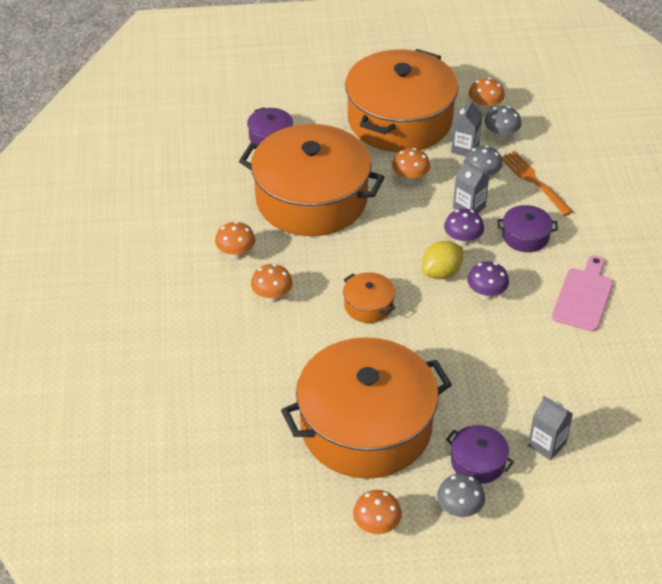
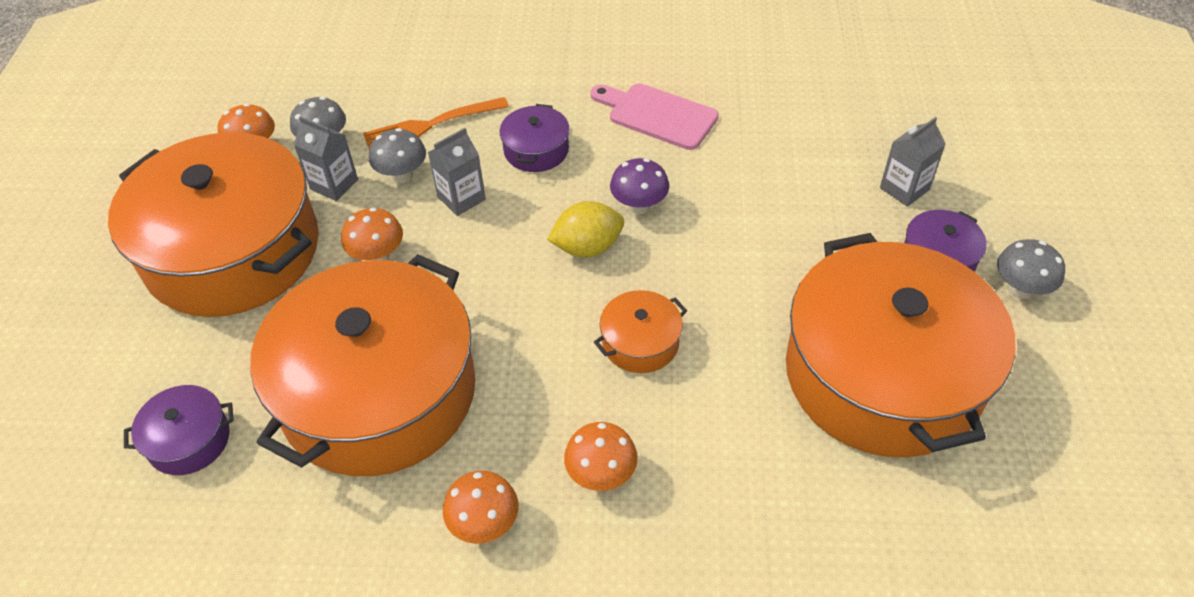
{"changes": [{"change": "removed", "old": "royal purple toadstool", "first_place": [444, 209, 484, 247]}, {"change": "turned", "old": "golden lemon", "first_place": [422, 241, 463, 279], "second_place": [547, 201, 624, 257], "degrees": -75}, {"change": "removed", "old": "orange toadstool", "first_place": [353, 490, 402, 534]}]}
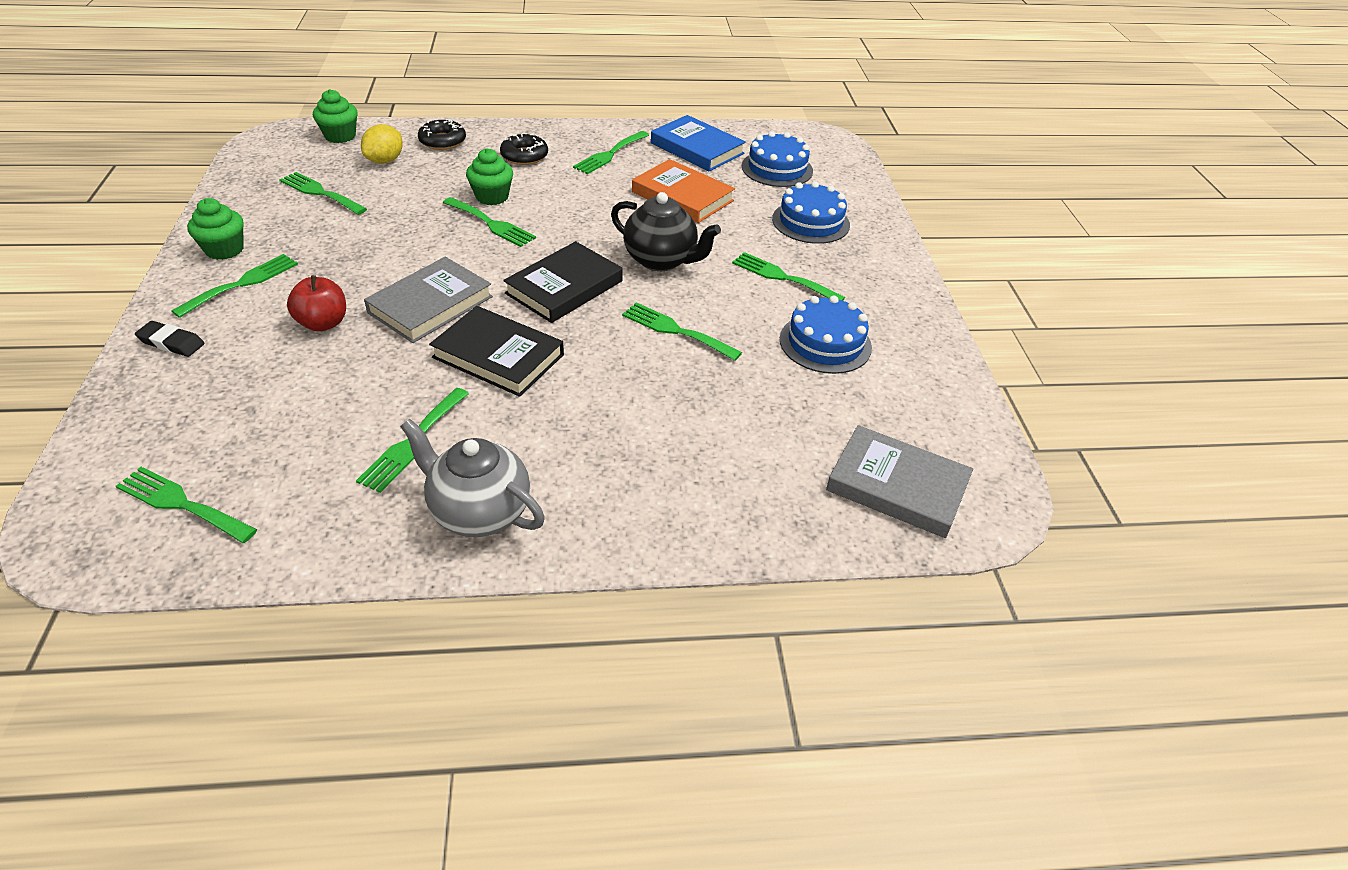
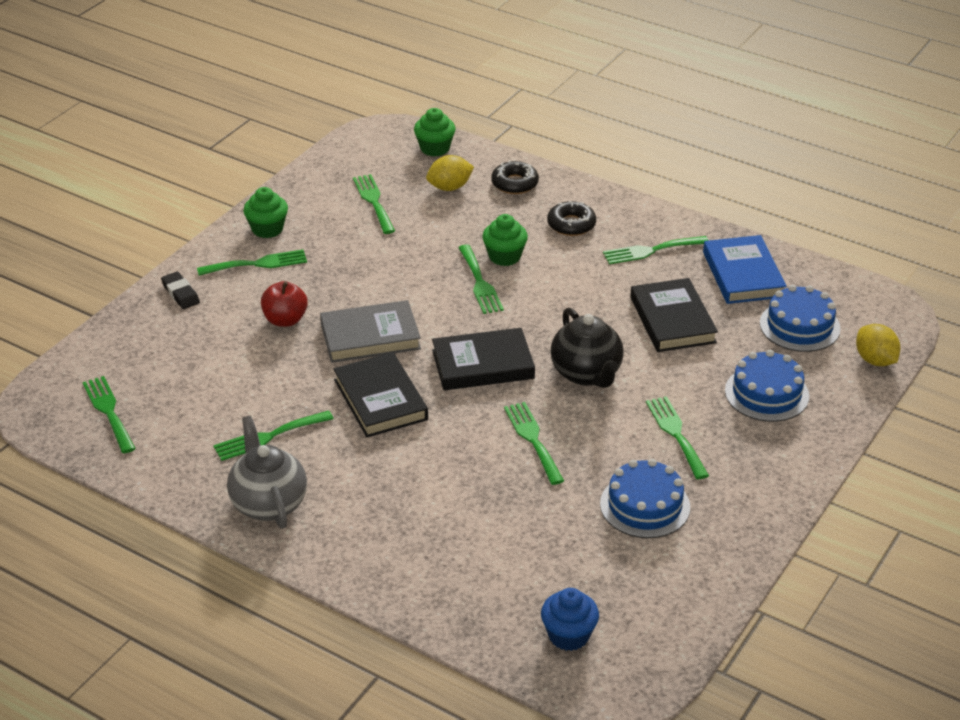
{"changes": [{"change": "recoloured", "old": "orange hardback", "new": "black hardback", "first_place": [632, 159, 735, 223], "second_place": [630, 278, 718, 352]}, {"change": "replaced", "old": "gray hardback", "new": "blue fairy cake", "first_place": [826, 425, 973, 538], "second_place": [541, 588, 599, 651]}, {"change": "added", "new": "golden lemon", "second_place": [856, 324, 900, 366]}]}
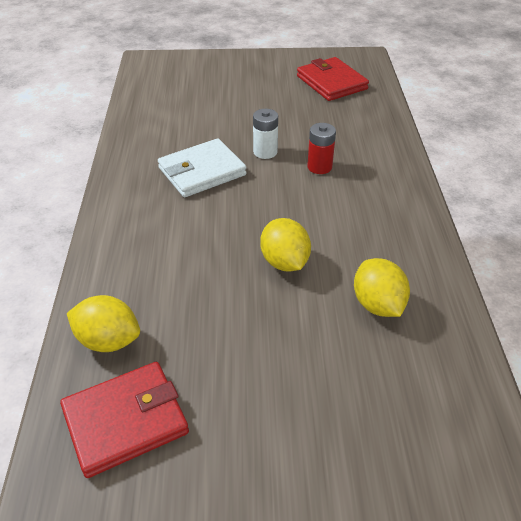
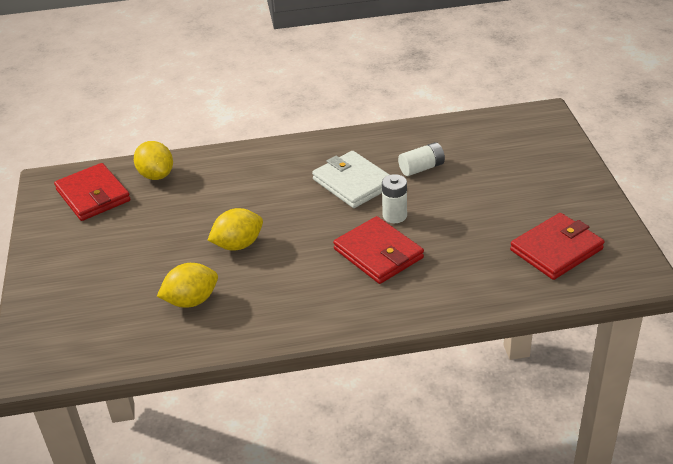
{"changes": [{"change": "replaced", "old": "scarlet AA battery", "new": "scarlet wallet", "first_place": [307, 123, 336, 174], "second_place": [333, 216, 424, 284]}, {"change": "turned", "old": "golden lemon", "first_place": [67, 295, 140, 352], "second_place": [134, 141, 173, 180], "degrees": -45}, {"change": "added", "new": "white AA battery", "second_place": [398, 142, 445, 176]}]}
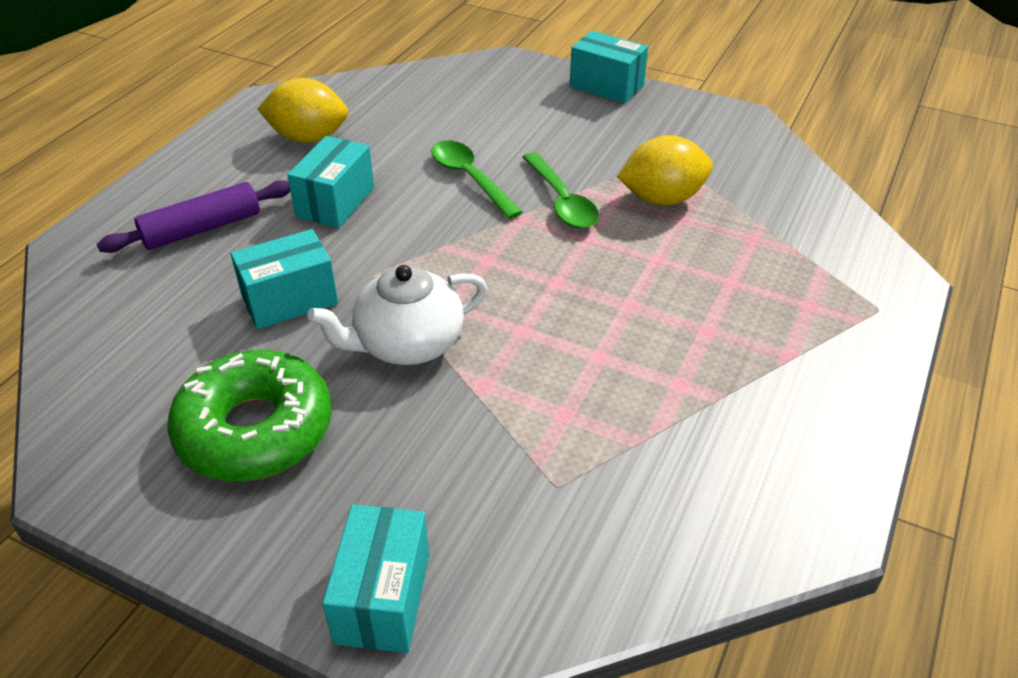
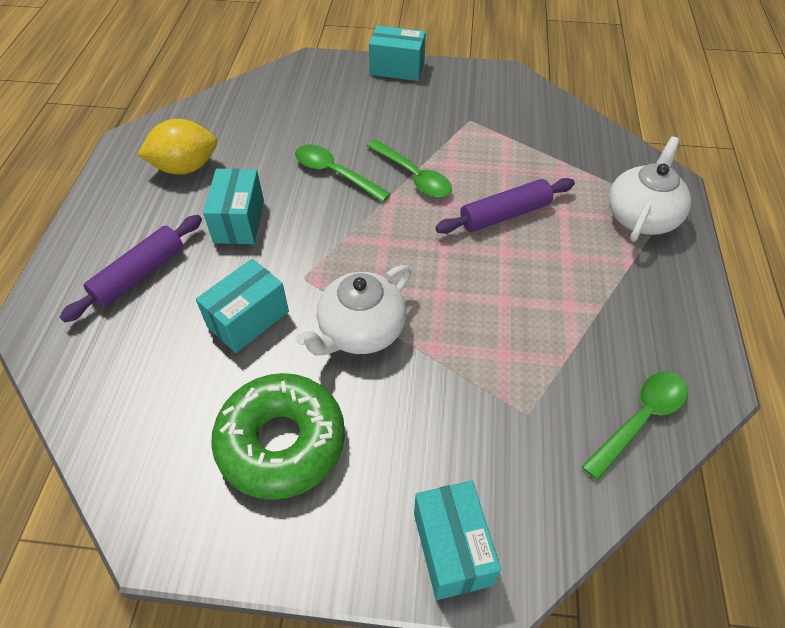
{"changes": [{"change": "removed", "old": "golden lemon", "first_place": [617, 135, 713, 205]}, {"change": "added", "new": "white china teapot", "second_place": [609, 137, 691, 242]}, {"change": "added", "new": "royal purple rolling pin", "second_place": [435, 178, 575, 234]}, {"change": "added", "new": "emerald teaspoon", "second_place": [582, 372, 688, 481]}]}
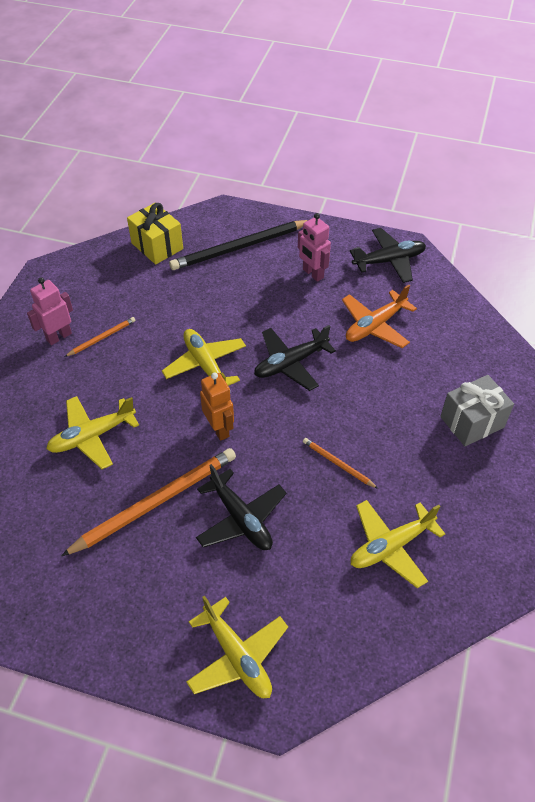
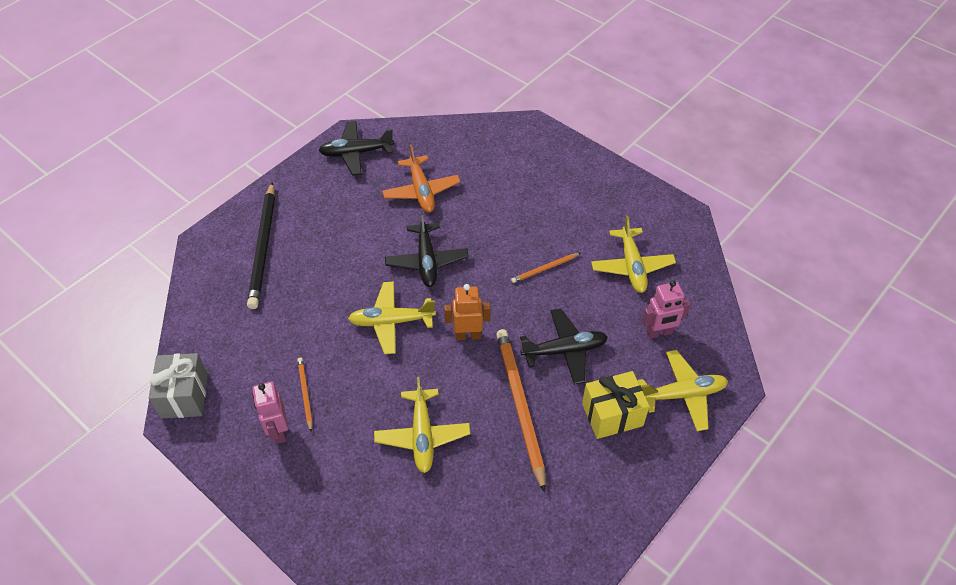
{"changes": [{"change": "moved", "old": "golden wrapped gift", "first_place": [127, 203, 183, 265], "second_place": [582, 371, 649, 439]}, {"change": "moved", "old": "rose-pink toy robot", "first_place": [298, 213, 331, 282], "second_place": [642, 280, 690, 339]}, {"change": "turned", "old": "black aeroplane", "first_place": [350, 228, 426, 283], "second_place": [319, 121, 394, 175], "degrees": -105}, {"change": "moved", "old": "gray wrapped gift", "first_place": [440, 375, 514, 446], "second_place": [149, 353, 208, 419]}]}
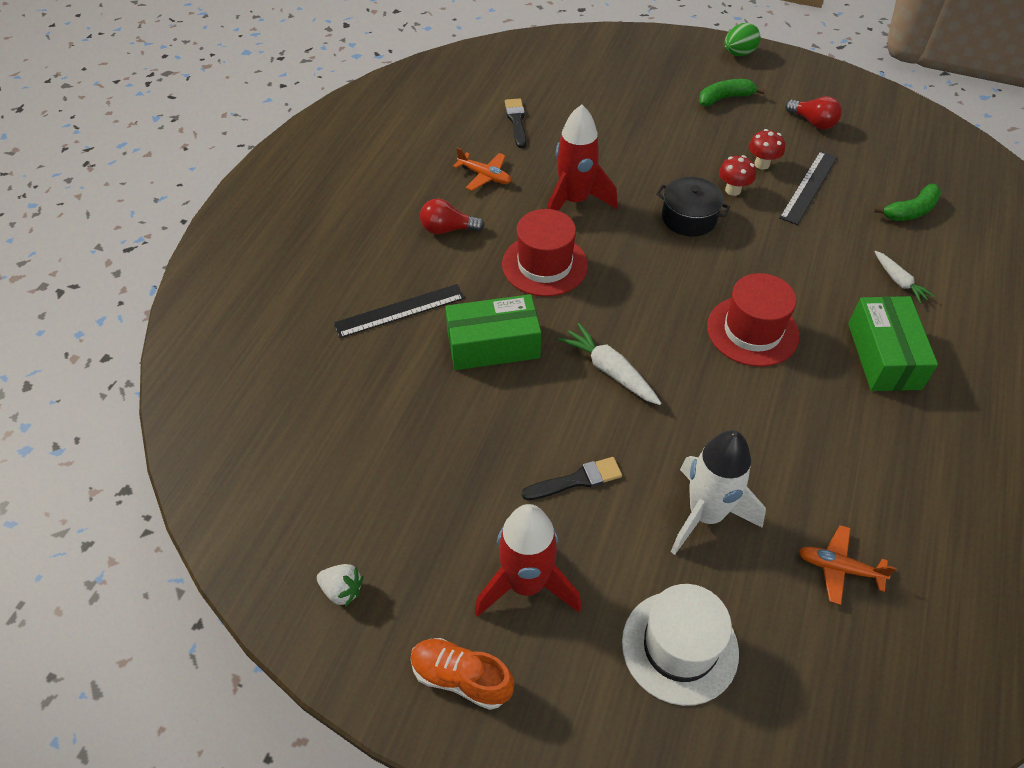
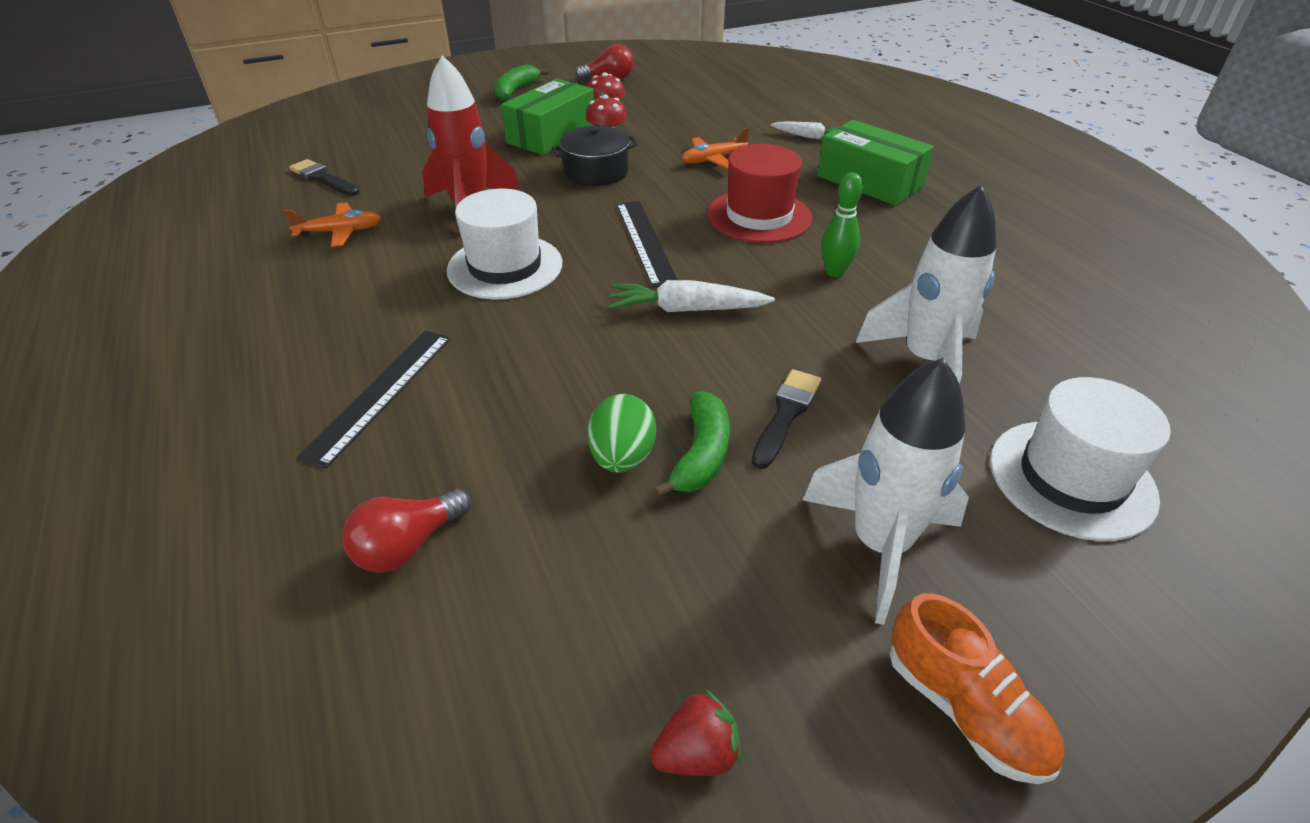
{"changes": [{"change": "moved", "old": "emerald egg shape", "first_place": [724, 23, 761, 56], "second_place": [588, 394, 656, 473]}, {"change": "moved", "old": "black straightedge", "first_place": [779, 151, 837, 225], "second_place": [616, 201, 678, 288]}, {"change": "moved", "old": "emerald banana fruit", "first_place": [873, 184, 941, 221], "second_place": [653, 391, 730, 498]}, {"change": "moved", "old": "scarlet light bulb", "first_place": [420, 199, 485, 234], "second_place": [342, 489, 471, 573]}, {"change": "recoloured", "old": "scarlet hat", "new": "white hat", "first_place": [502, 209, 588, 297], "second_place": [447, 188, 562, 300]}, {"change": "moved", "old": "emerald package", "first_place": [445, 294, 541, 370], "second_place": [501, 78, 595, 155]}, {"change": "recoloured", "old": "scarlet toy rocket", "new": "white toy rocket", "first_place": [475, 504, 582, 617], "second_place": [803, 358, 969, 625]}, {"change": "moved", "old": "orange aeroplane", "first_place": [798, 525, 897, 605], "second_place": [681, 128, 749, 169]}, {"change": "recoloured", "old": "white berry", "new": "scarlet berry", "first_place": [317, 564, 363, 607], "second_place": [650, 689, 742, 776]}, {"change": "turned", "old": "orange lace-up shoe", "first_place": [410, 638, 515, 710], "second_place": [890, 593, 1065, 784], "degrees": -105}, {"change": "added", "new": "emerald bowling pin", "second_place": [821, 173, 863, 277]}]}
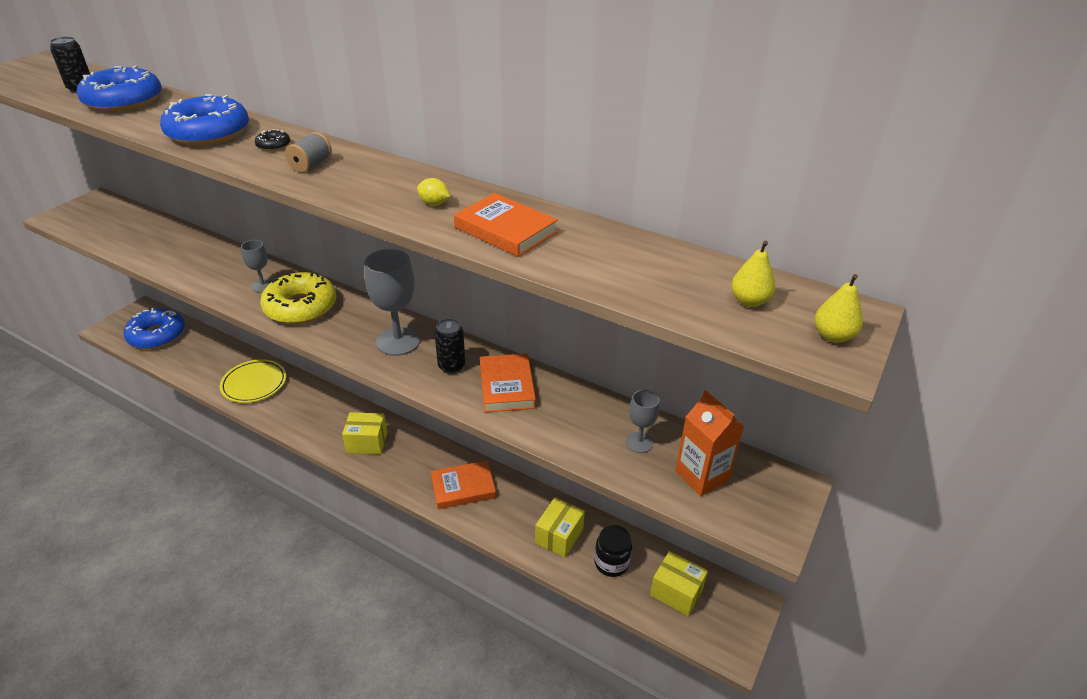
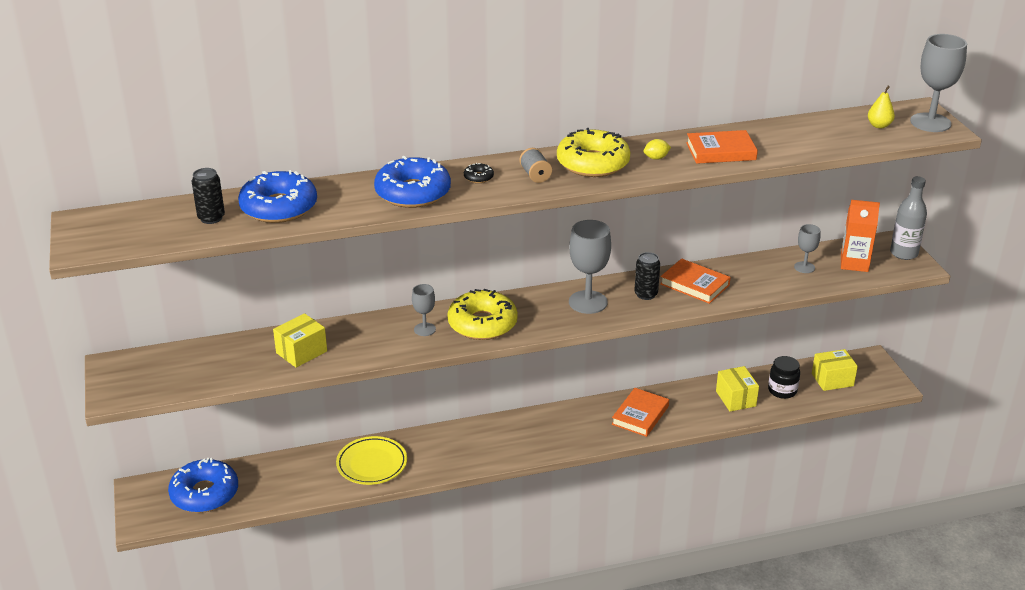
{"changes": [{"change": "replaced", "old": "golden pear fruit", "new": "gray chalice", "first_place": [815, 274, 863, 343], "second_place": [910, 34, 967, 132]}, {"change": "moved", "old": "golden package", "first_place": [342, 412, 387, 454], "second_place": [273, 313, 327, 368]}, {"change": "added", "new": "golden glazed donut", "second_place": [557, 128, 630, 177]}, {"change": "added", "new": "gray flask", "second_place": [890, 176, 927, 260]}]}
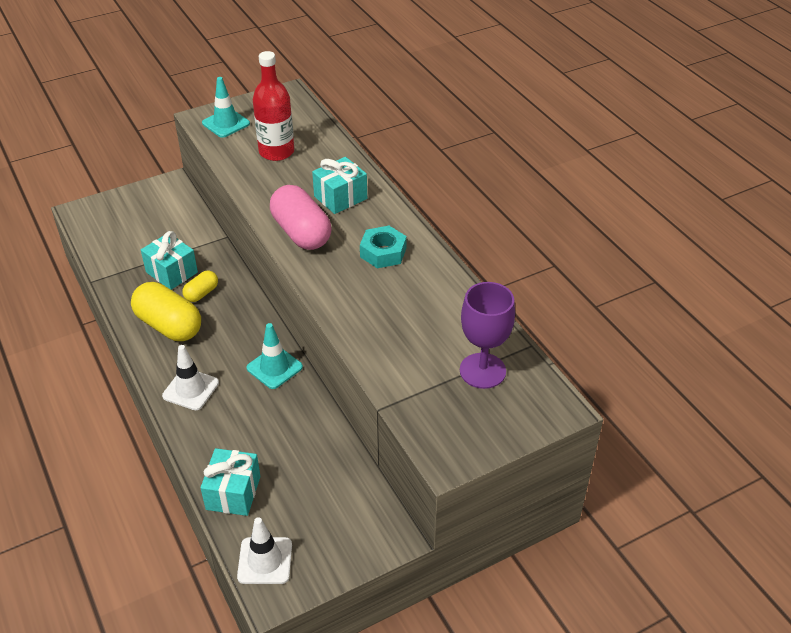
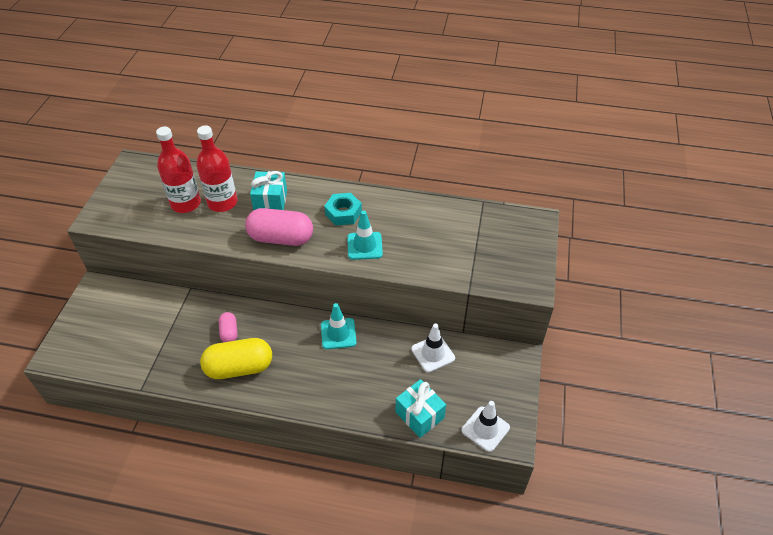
{"changes": [{"change": "moved", "old": "teal road cone", "first_place": [202, 77, 250, 138], "second_place": [347, 210, 383, 260]}, {"change": "removed", "old": "teal wrapped gift", "first_place": [141, 231, 198, 290]}, {"change": "recoloured", "old": "golden capsule", "new": "rose-pink capsule", "first_place": [183, 271, 218, 302], "second_place": [219, 312, 238, 342]}, {"change": "removed", "old": "royal purple chalice", "first_place": [460, 282, 515, 389]}, {"change": "moved", "old": "white road cone", "first_place": [162, 345, 219, 410], "second_place": [411, 324, 455, 373]}, {"change": "added", "new": "scarlet flask", "second_place": [196, 125, 237, 212]}]}
